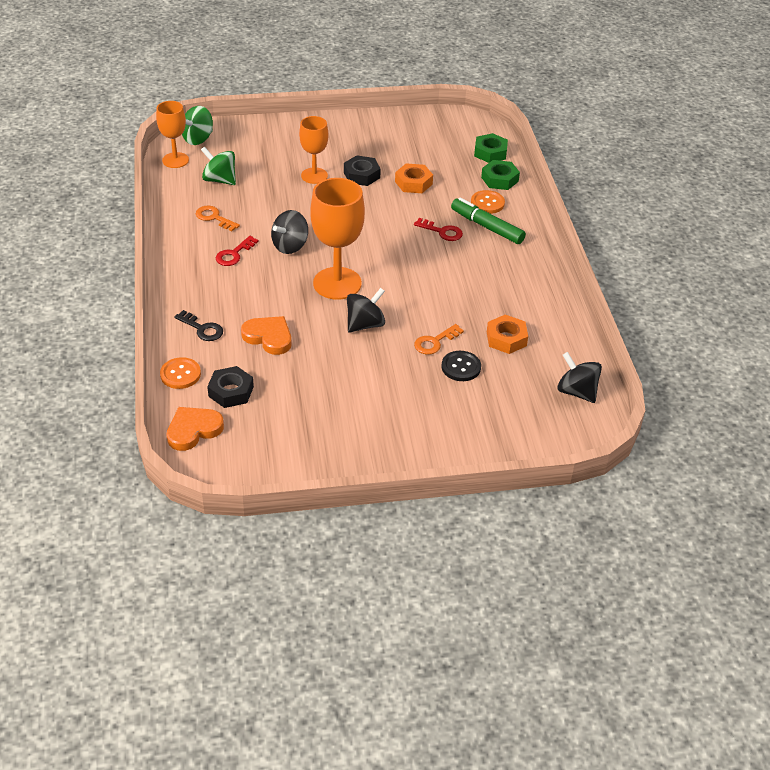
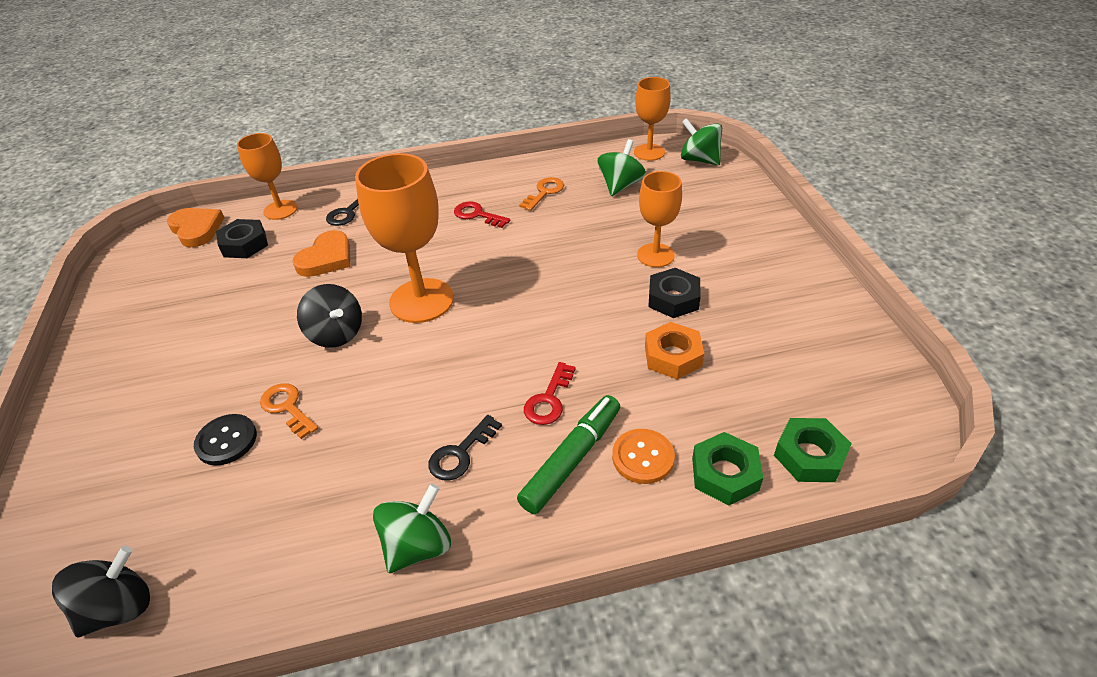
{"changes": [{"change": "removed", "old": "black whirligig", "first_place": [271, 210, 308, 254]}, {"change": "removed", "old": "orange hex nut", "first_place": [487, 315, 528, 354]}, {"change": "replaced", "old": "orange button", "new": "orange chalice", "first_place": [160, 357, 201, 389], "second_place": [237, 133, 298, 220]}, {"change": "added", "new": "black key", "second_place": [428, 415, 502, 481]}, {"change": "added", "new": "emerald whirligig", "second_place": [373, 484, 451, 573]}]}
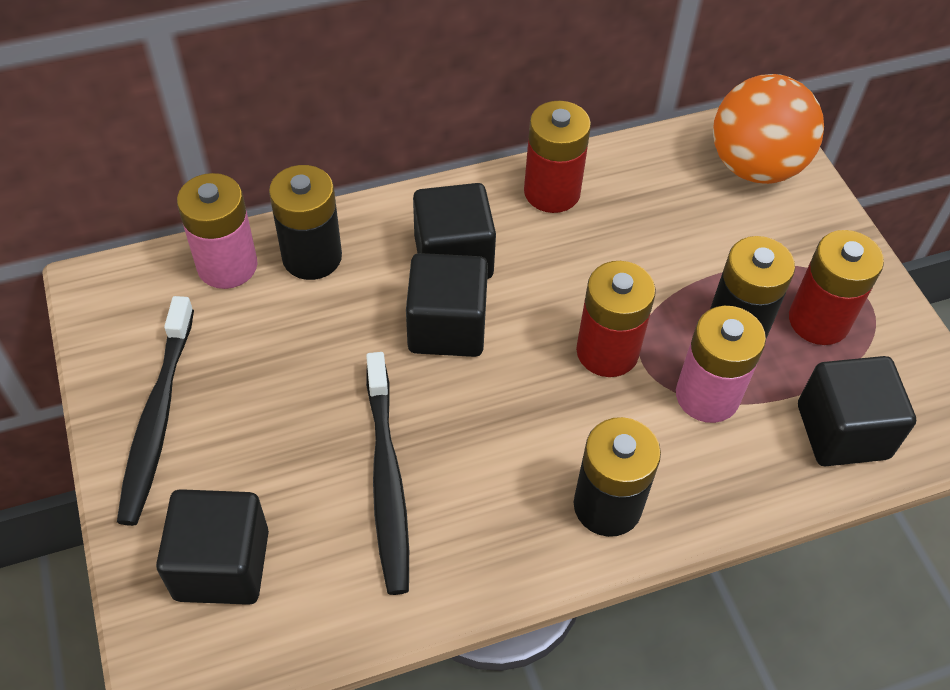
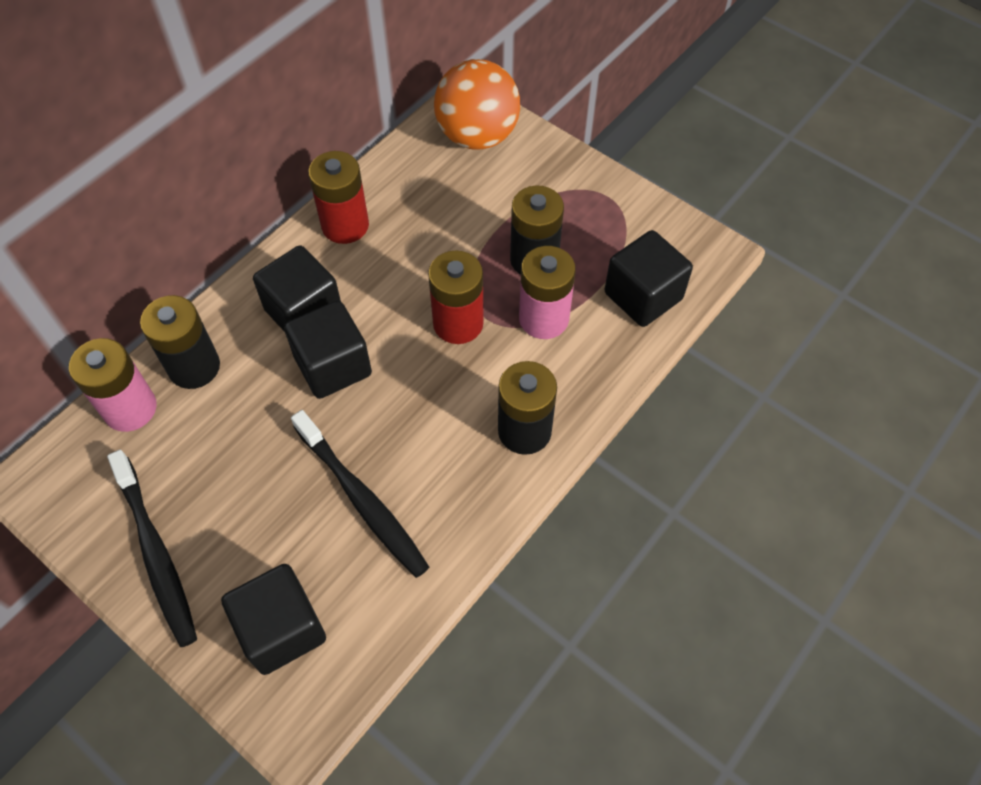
{"changes": [{"change": "removed", "old": "scarlet AA battery", "first_place": [789, 230, 884, 345]}]}
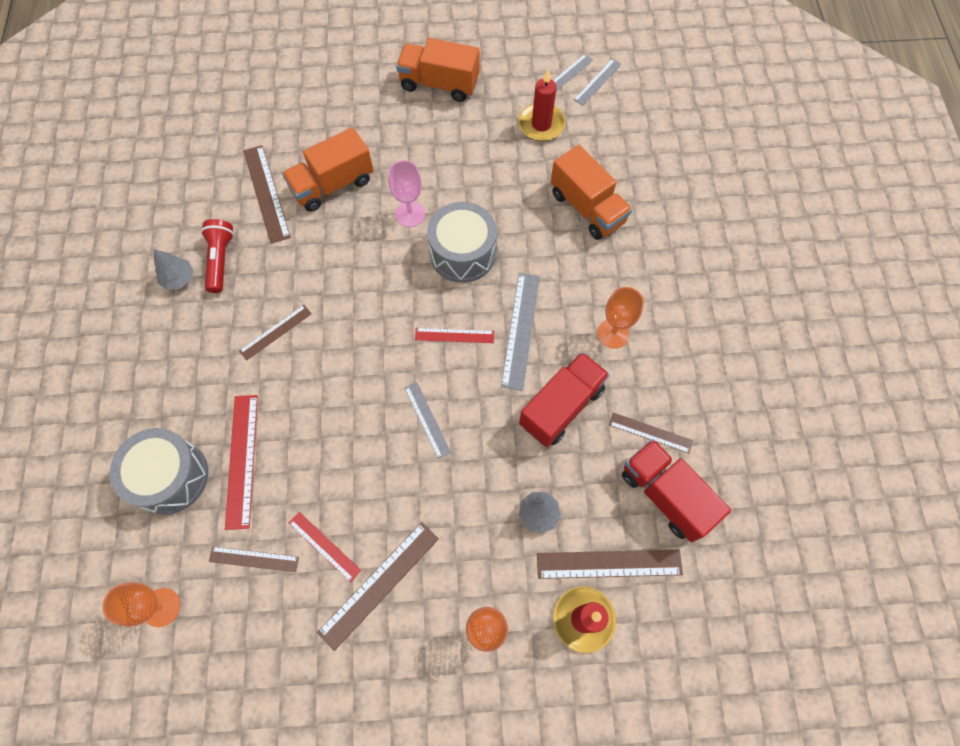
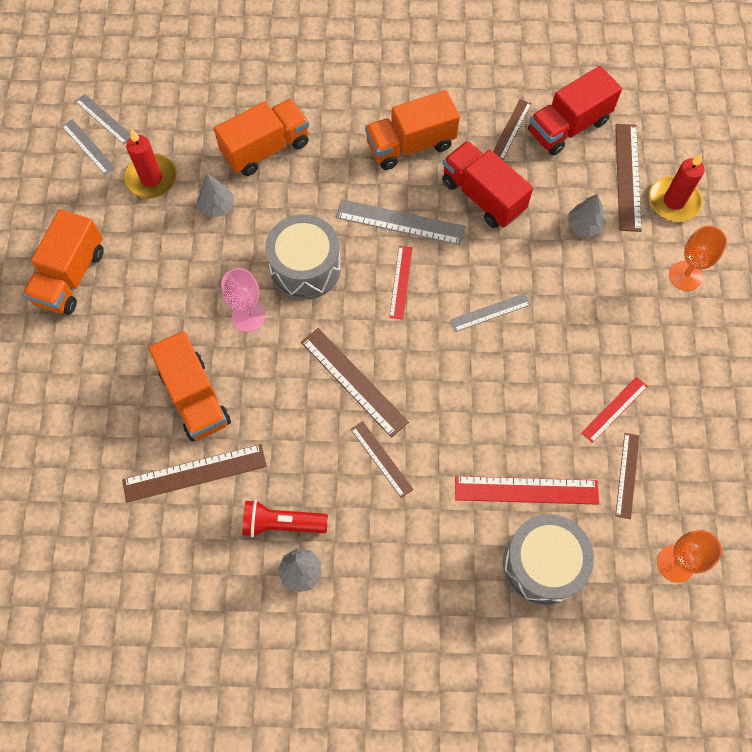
{"changes": [{"change": "replaced", "old": "orange chalice", "new": "orange truck", "first_place": [597, 287, 644, 349], "second_place": [365, 90, 460, 170]}, {"change": "moved", "old": "dark brown straightedge", "first_place": [317, 522, 439, 651], "second_place": [301, 328, 409, 438]}, {"change": "added", "new": "gray toy tree", "second_place": [197, 174, 234, 218]}]}
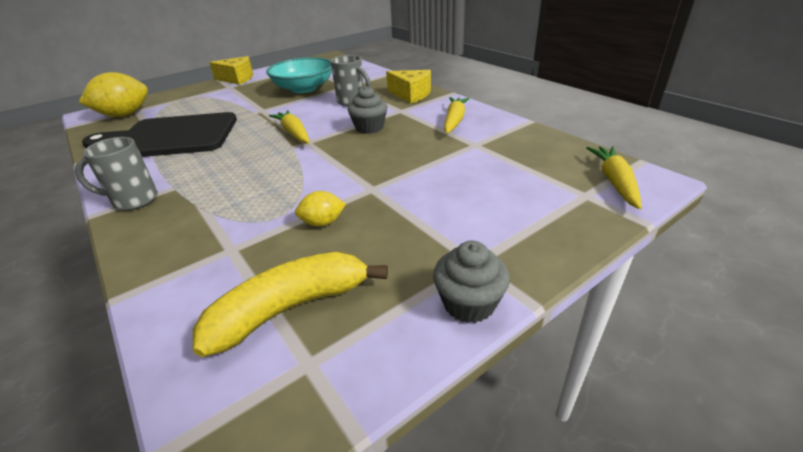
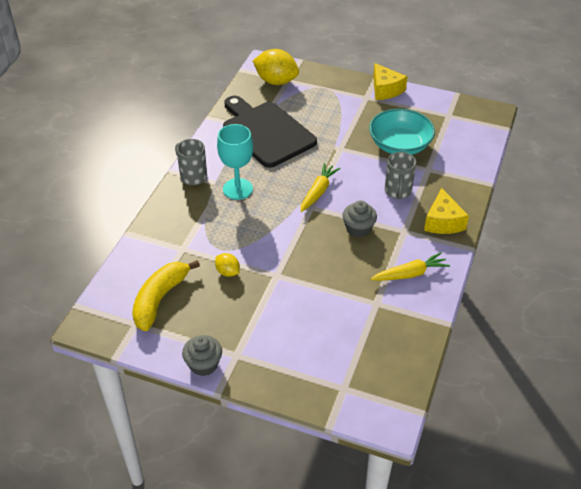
{"changes": [{"change": "removed", "old": "golden root vegetable", "first_place": [586, 146, 642, 209]}, {"change": "turned", "old": "golden banana fruit", "first_place": [193, 252, 388, 357], "second_place": [132, 260, 200, 331], "degrees": -90}, {"change": "added", "new": "teal chalice", "second_place": [217, 124, 253, 200]}]}
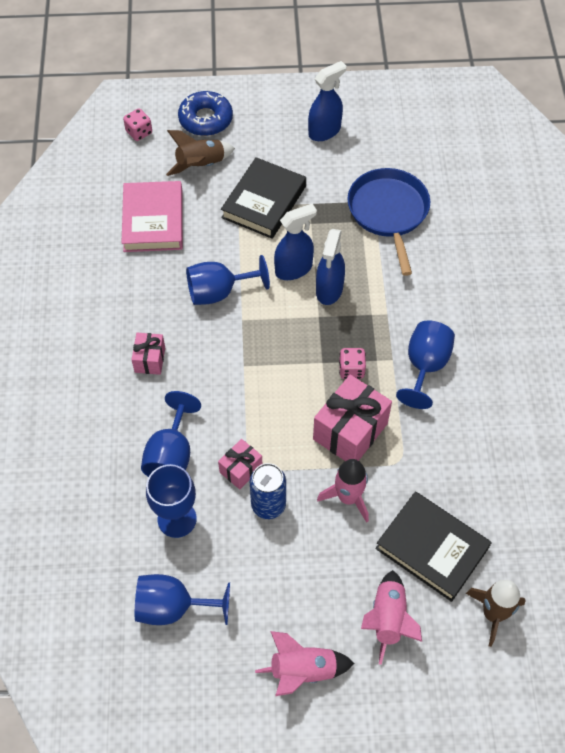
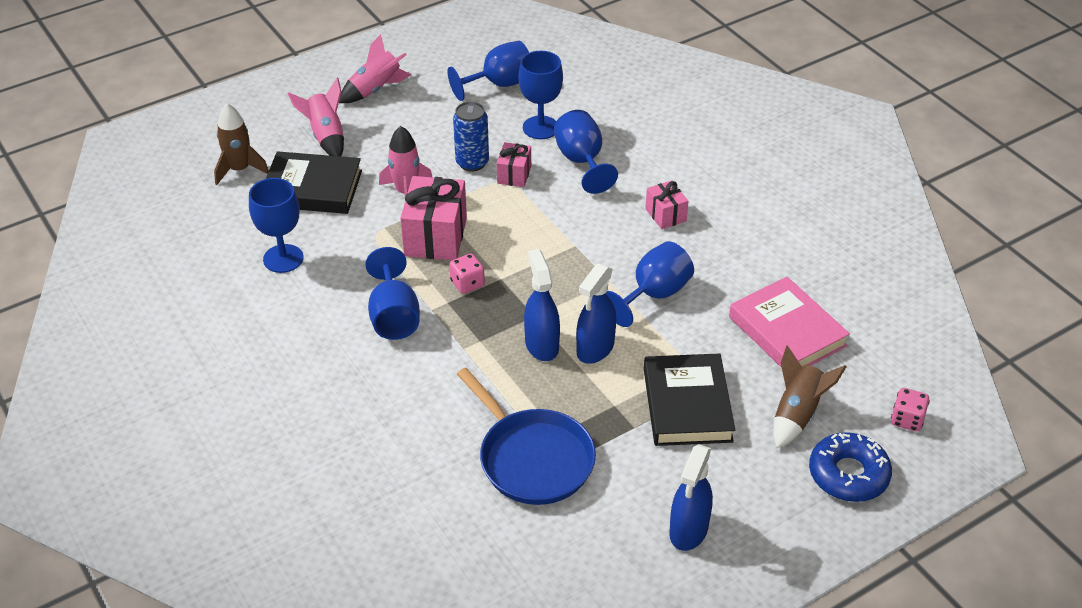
{"changes": [{"change": "added", "new": "blue chalice", "second_place": [249, 178, 304, 273]}]}
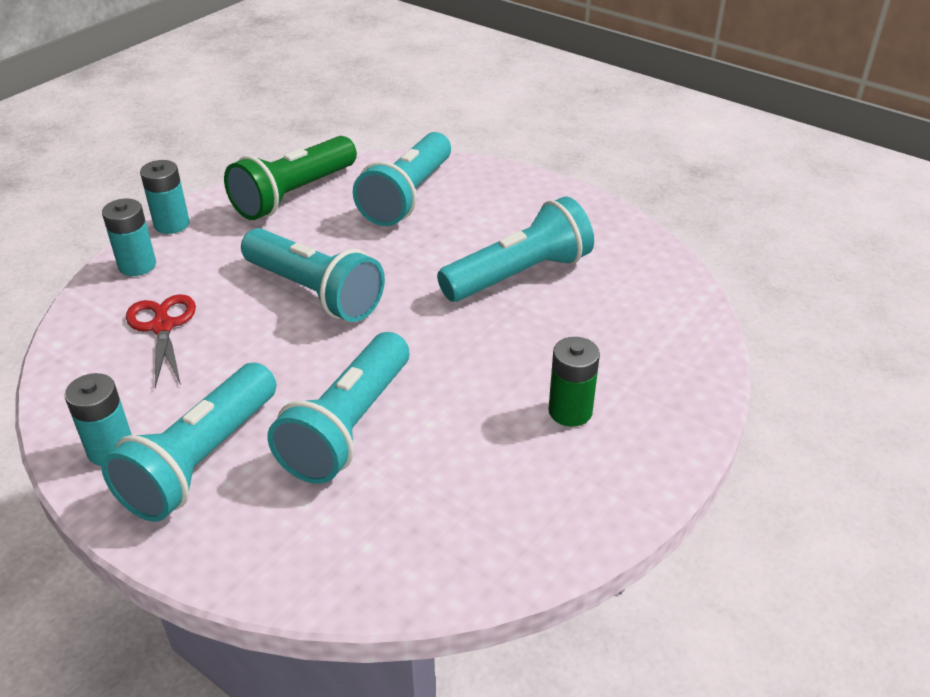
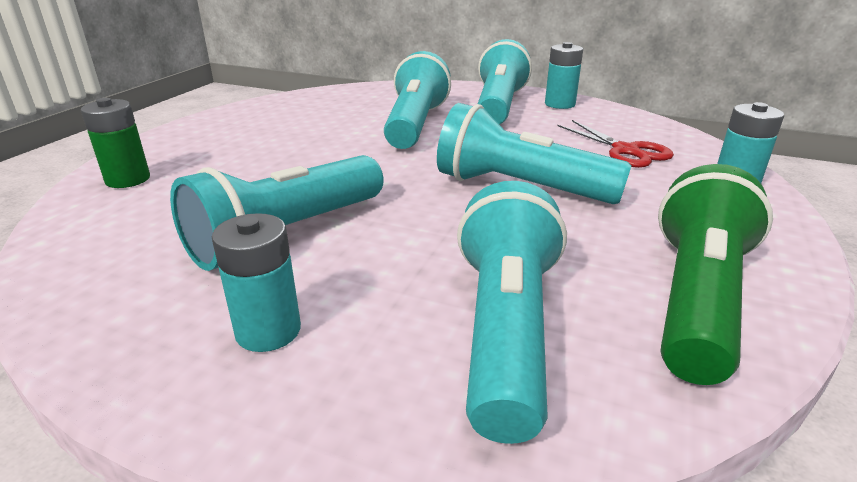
{"changes": [{"change": "moved", "old": "teal AA battery", "first_place": [140, 160, 190, 234], "second_place": [212, 213, 301, 352]}, {"change": "moved", "old": "emerald AA battery", "first_place": [548, 337, 600, 427], "second_place": [81, 98, 150, 188]}]}
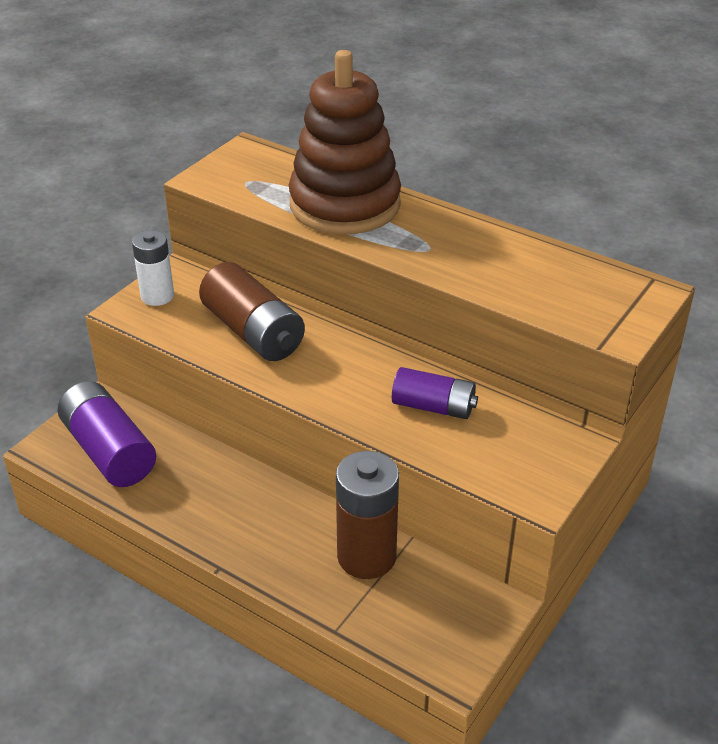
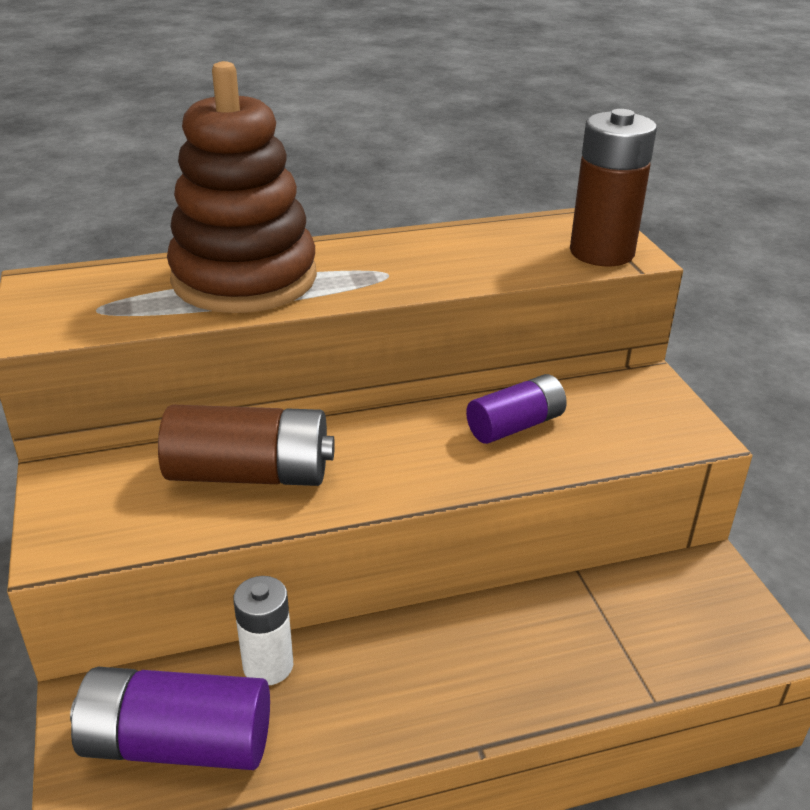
{"changes": [{"change": "moved", "old": "white AA battery", "first_place": [132, 230, 174, 306], "second_place": [233, 576, 293, 685]}, {"change": "moved", "old": "dark brown AA battery", "first_place": [336, 451, 399, 579], "second_place": [570, 109, 657, 266]}]}
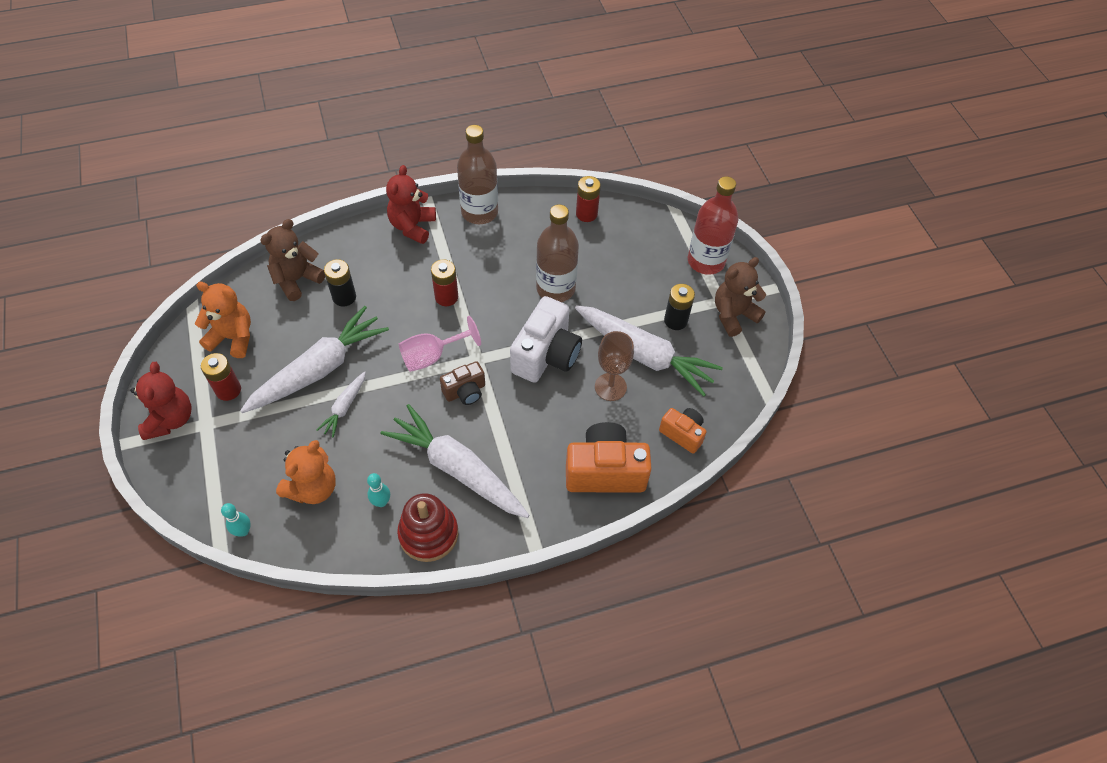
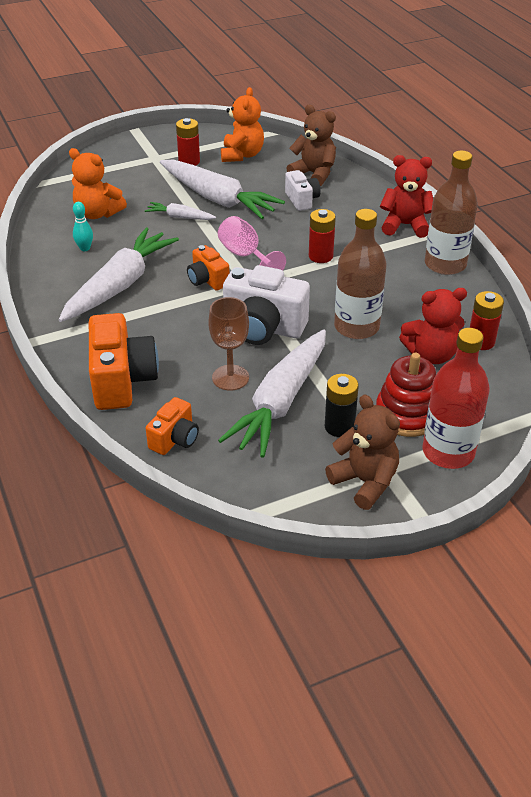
{"changes": [{"change": "replaced", "old": "black AA battery", "new": "white compact camera", "first_place": [324, 259, 356, 307], "second_place": [285, 170, 321, 211]}, {"change": "recoloured", "old": "dark brown compact camera", "new": "orange compact camera", "first_place": [440, 361, 485, 405], "second_place": [187, 245, 229, 291]}, {"change": "moved", "old": "scarlet teddy bear", "first_place": [130, 362, 191, 440], "second_place": [399, 288, 467, 364]}, {"change": "moved", "old": "scarlet stacking toy", "first_place": [397, 493, 458, 562], "second_place": [376, 353, 436, 437]}, {"change": "removed", "old": "teal bowling pin", "first_place": [221, 503, 251, 537]}]}
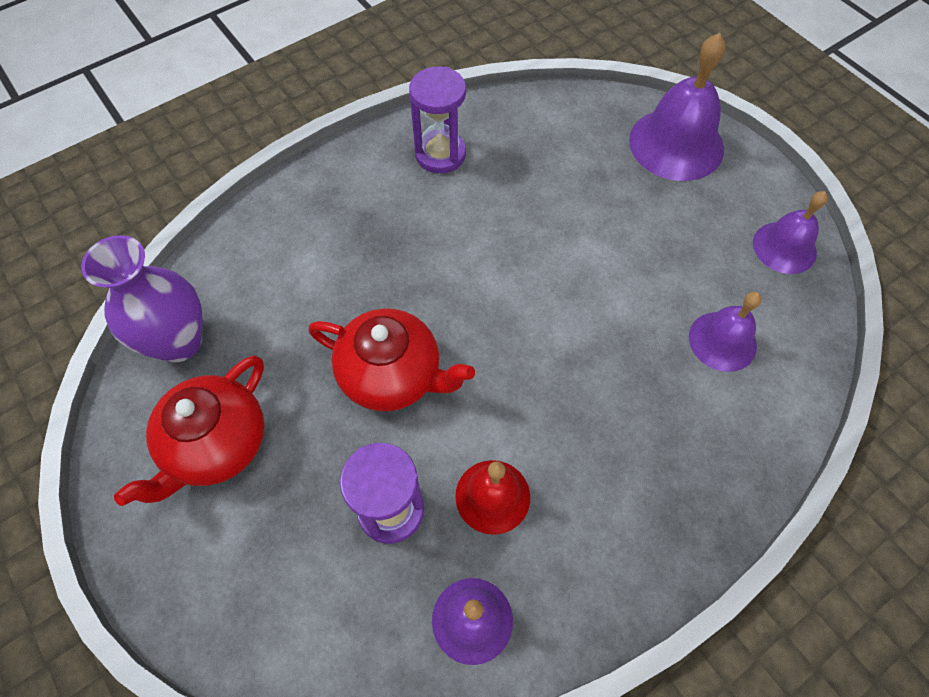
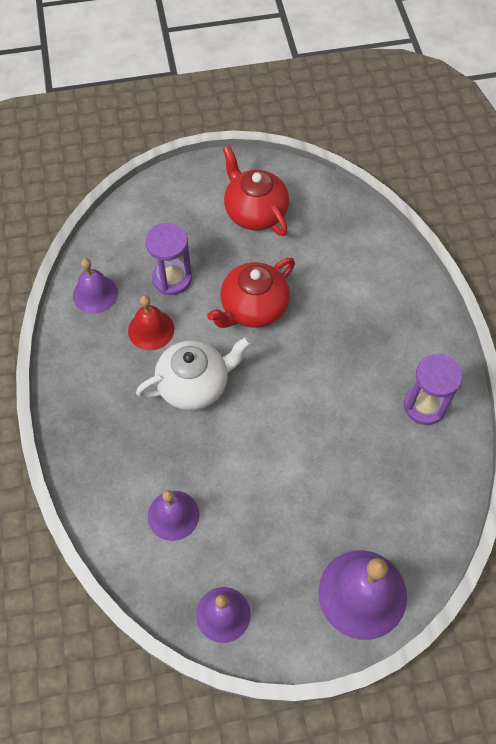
{"changes": [{"change": "removed", "old": "royal purple tall vase", "first_place": [81, 235, 203, 362]}, {"change": "added", "new": "white china teapot", "second_place": [136, 337, 251, 411]}]}
